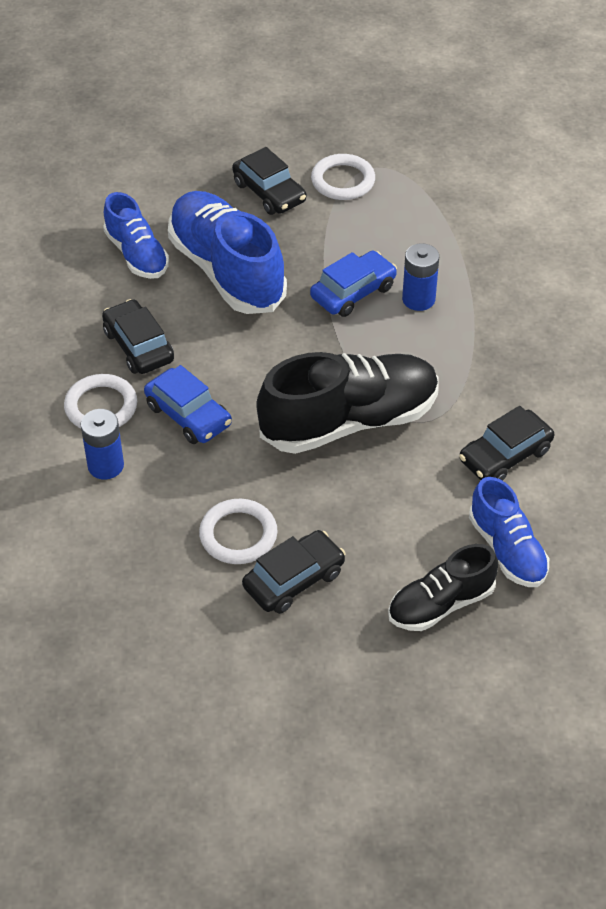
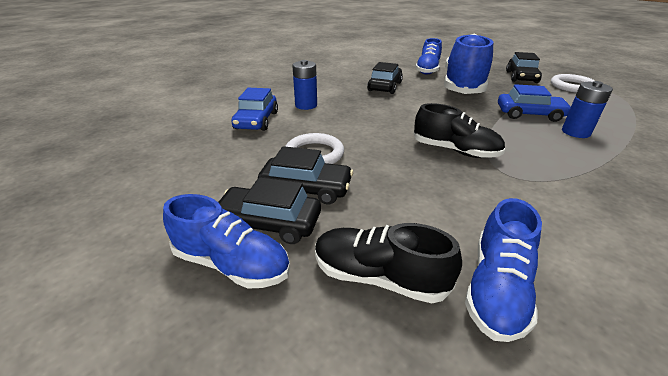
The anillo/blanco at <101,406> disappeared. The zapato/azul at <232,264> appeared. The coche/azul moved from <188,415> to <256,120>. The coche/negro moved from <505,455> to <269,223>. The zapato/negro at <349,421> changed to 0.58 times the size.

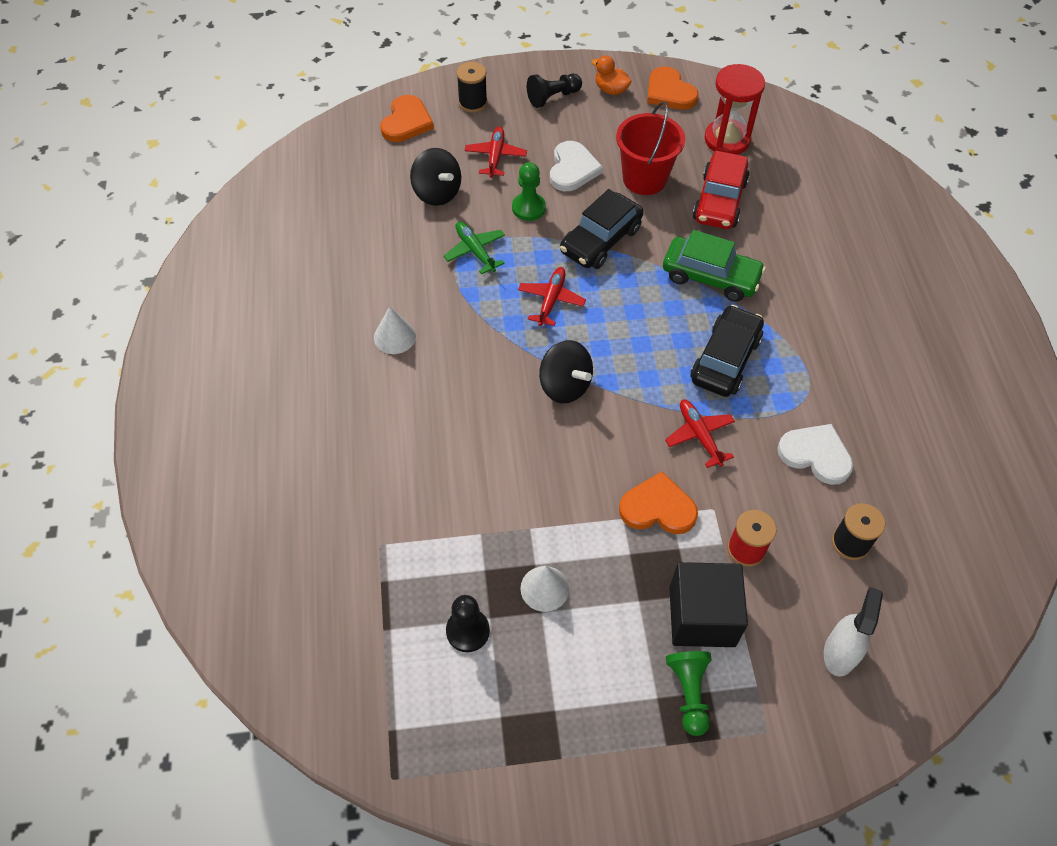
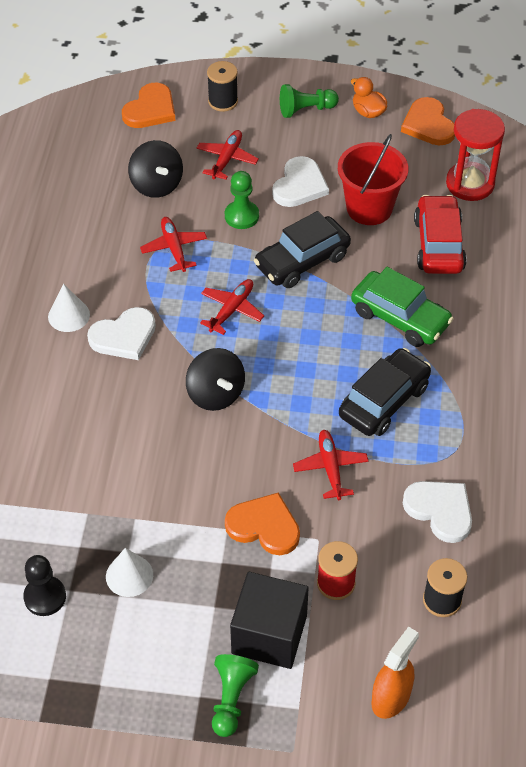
The corazón/blanco at <124,336> appeared. The avión/verde at <475,251> became the avión/rojo at <174,248>. The peón/negro at <553,97> became the peón/verde at <306,110>. The pulverizador/blanco at <840,652> became the pulverizador/naranja at <391,697>. The coche/rojo at <719,201> turned 150 degrees clockwise.

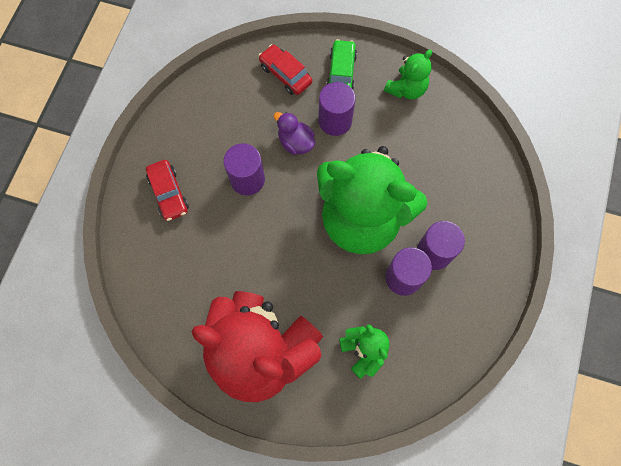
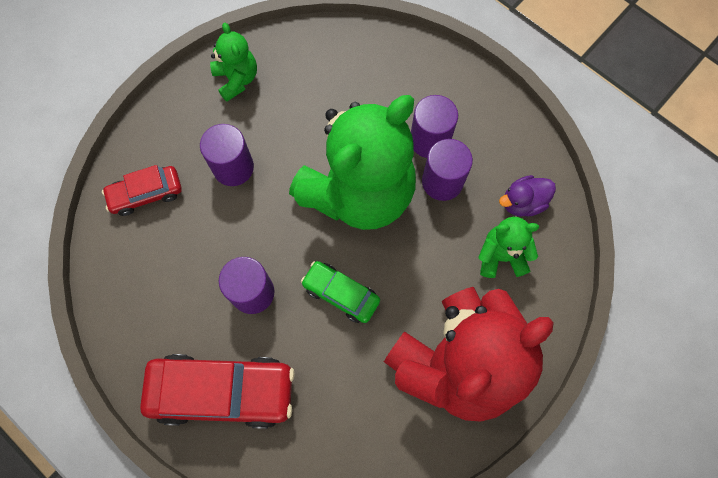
The pato/morado moved from <295,142> to <522,202>. The coche/verde moved from <341,72> to <341,294>. The coche/rojo at <169,193> changed to 1.78 times the size.

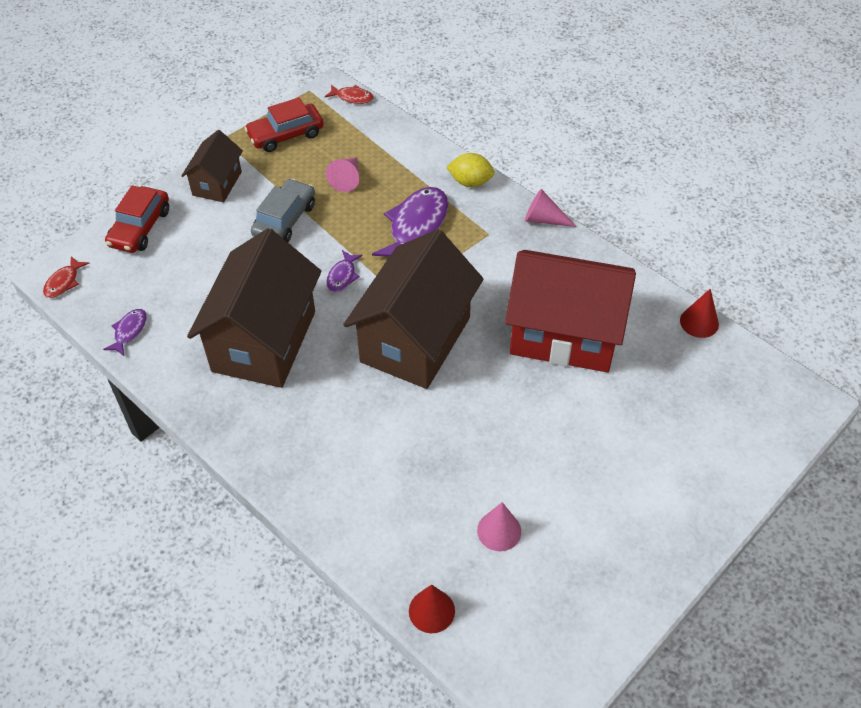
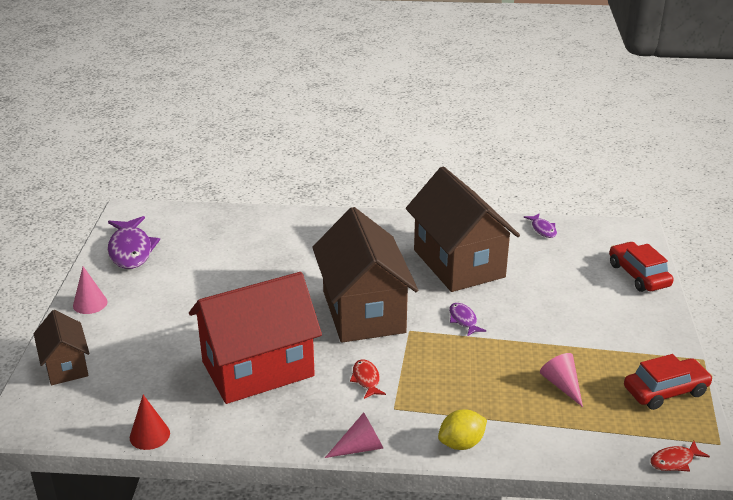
The coche/gris at <285,220> disappeared. The cono/rojo at <431,611> disappeared. The pez/rojo moved from <64,282> to <366,379>. The casa/marrón moved from <217,183> to <66,366>. The pez/morado moved from <416,226> to <131,250>. The cono/rosa moved from <499,531> to <90,303>. The coche/rojo at <286,135> turned 45 degrees clockwise.

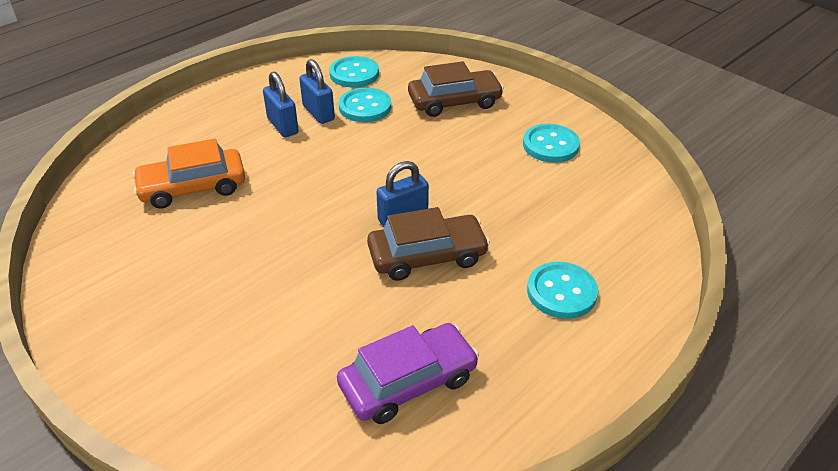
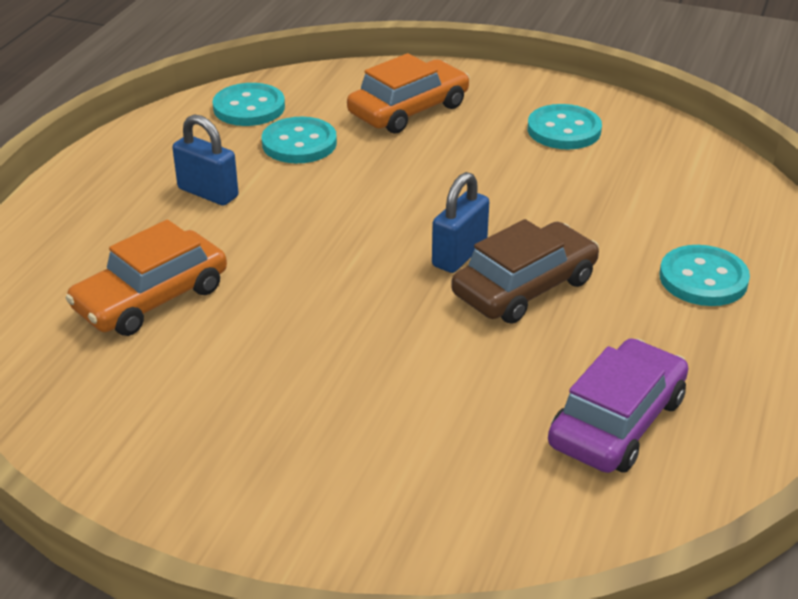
The candado/azul at <318,113> disappeared. The coche/marrón at <454,102> became the coche/naranja at <409,110>.

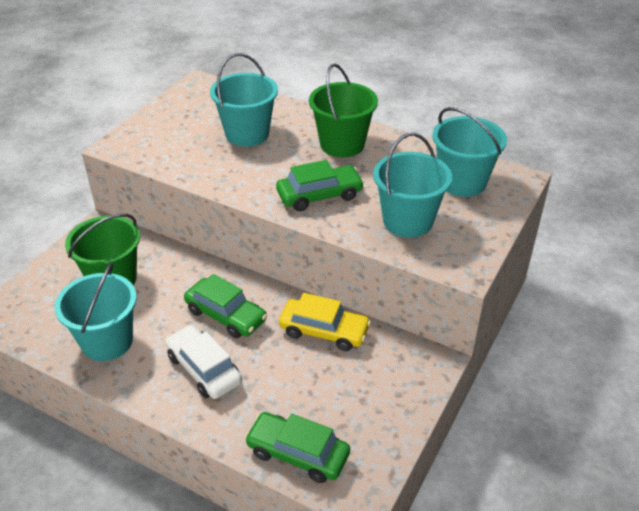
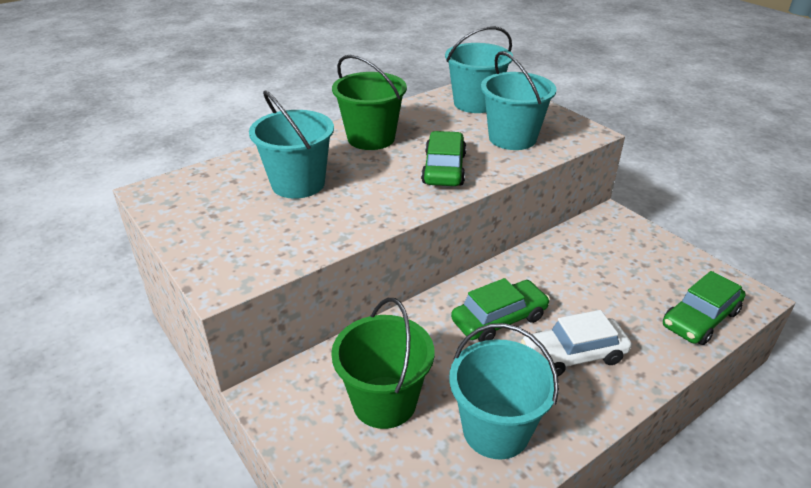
The coche/amarillo at <324,331> disappeared.

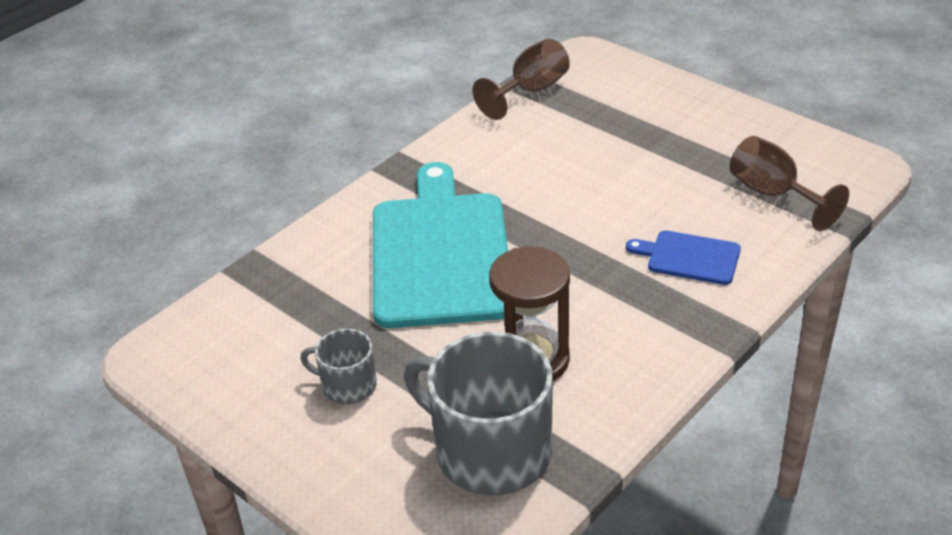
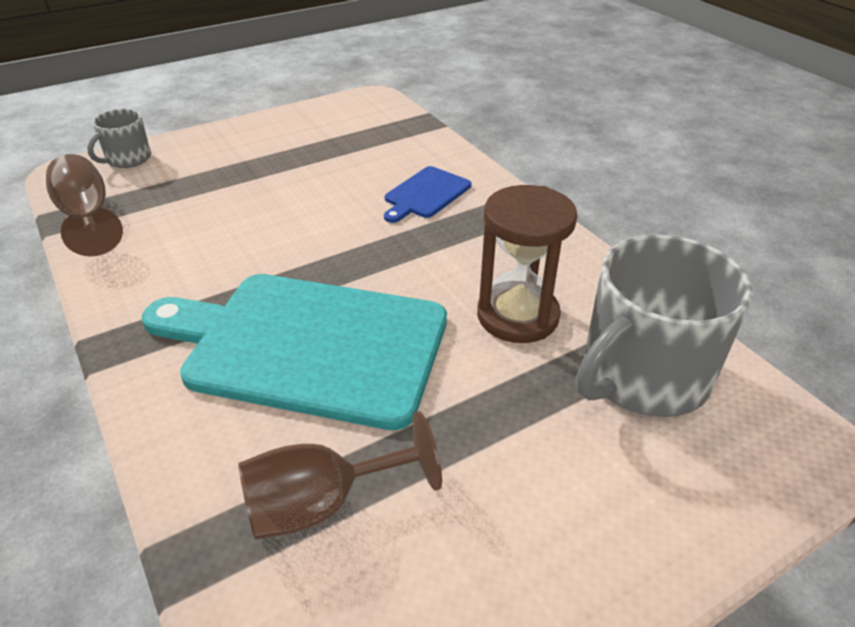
The taza/gris moved from <347,385> to <127,159>. The copa/marrón moved from <773,194> to <321,504>.

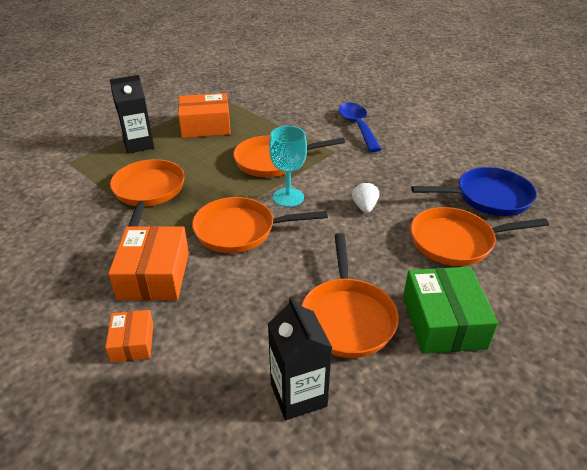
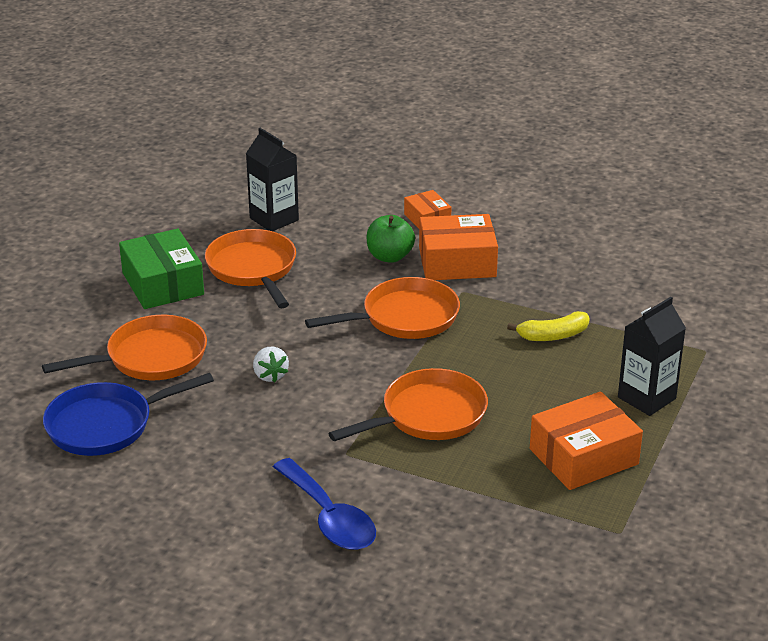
The copa/turquesa at <288,197> disappeared. The manzana/verde at <389,256> appeared. The sartén/naranja at <148,192> was replaced by the plátano/amarillo at <553,335>. The caja/naranja at <154,275> turned 75 degrees counterclockwise.

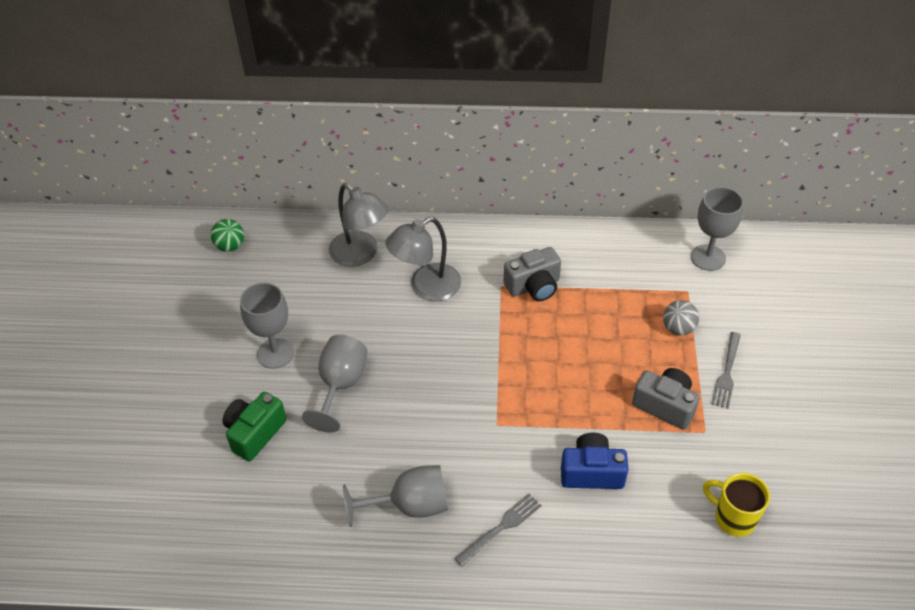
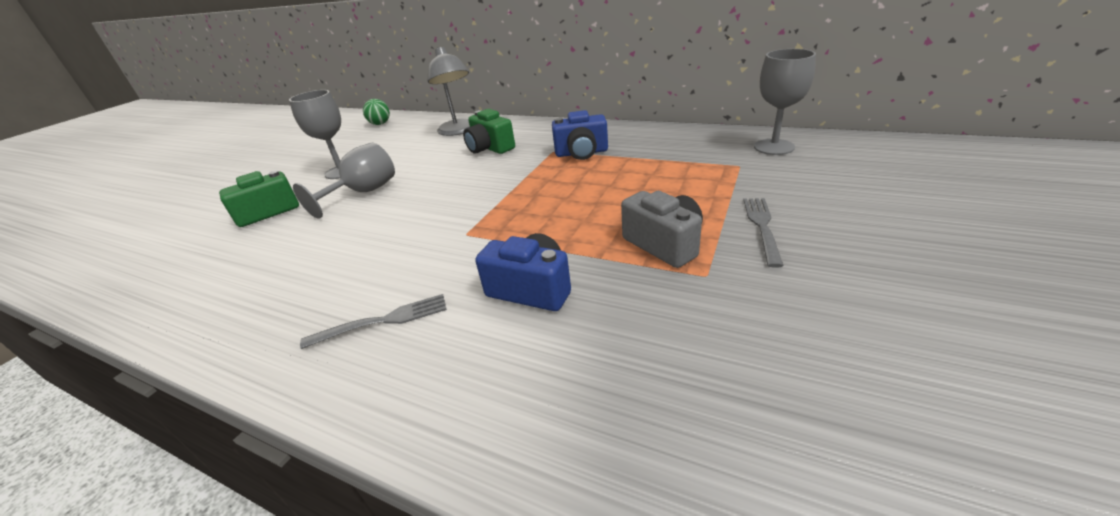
The copa/gris at <409,505> disappeared. The pelota/gris at <678,328> disappeared. The taza/amarillo at <733,518> disappeared. The lámpara/gris at <426,287> was replaced by the cámara/verde at <490,148>. The cámara/gris at <534,286> became the cámara/azul at <581,153>. The tenedor/gris at <727,372> turned 150 degrees clockwise.

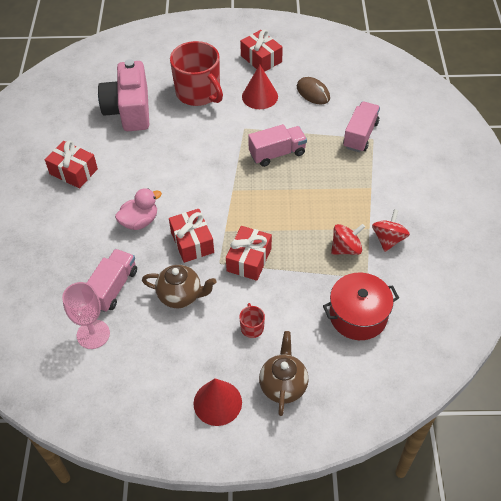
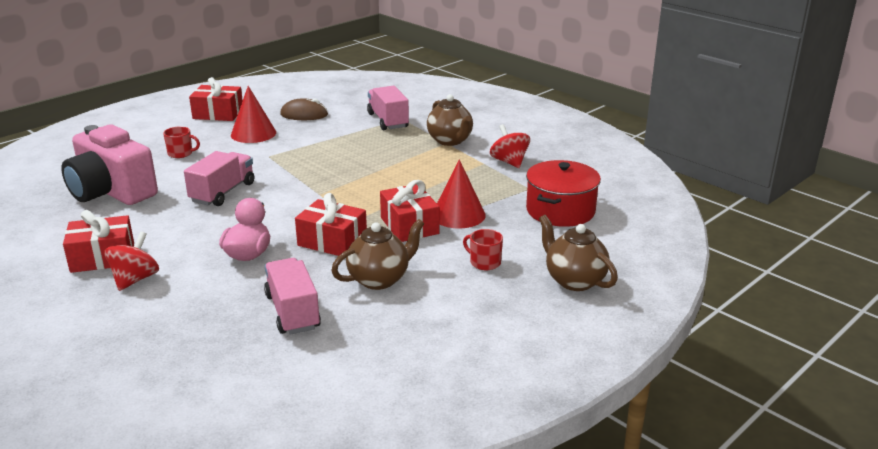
The copa/rosa at <93,334> disappeared. The tetera/marrón at <450,141> appeared. The cono/rojo moved from <217,402> to <458,215>. The camión/rosa moved from <277,153> to <223,192>. The peonza/rojo moved from <346,248> to <135,279>. The taza/rojo at <198,93> changed to 0.41 times the size.

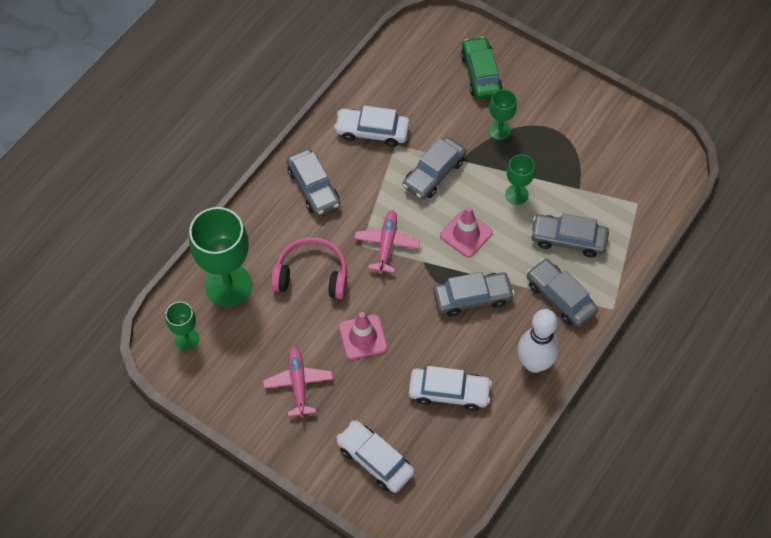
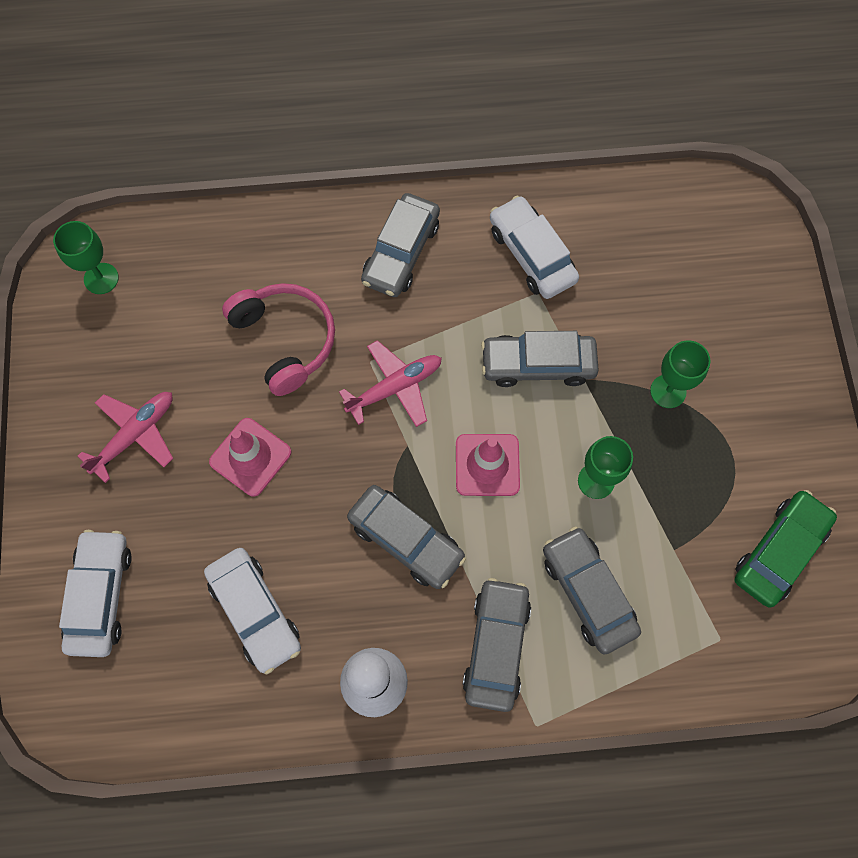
The copa/verde at <228,285> disappeared. The coche/verde moved from <481,74> to <779,551>.

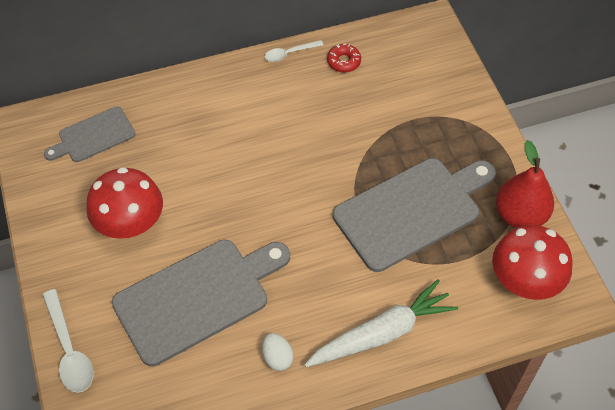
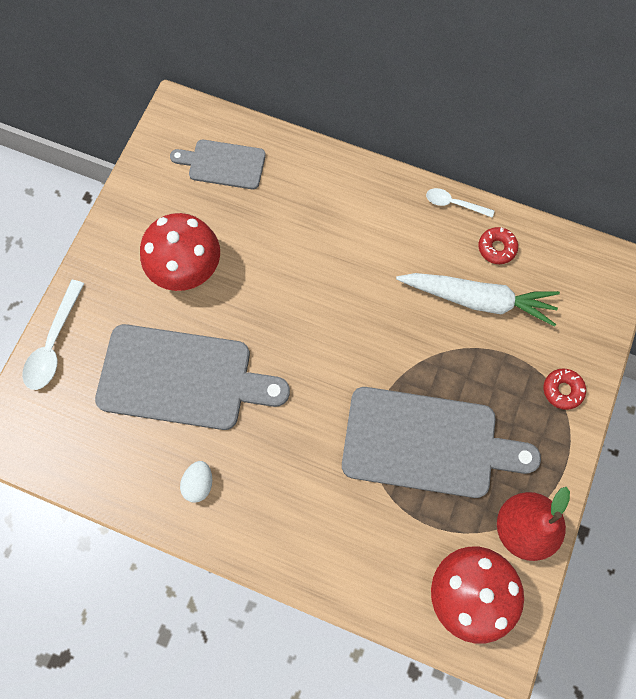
The rosquilla/rojo at <562,390> appeared. The zanahoria/blanco moved from <382,333> to <478,300>.

